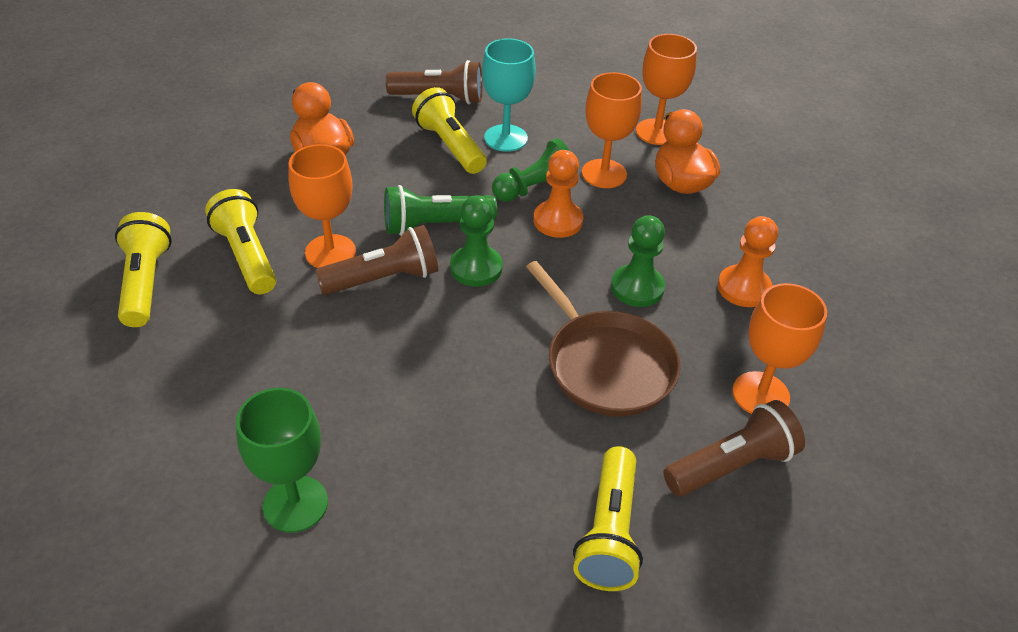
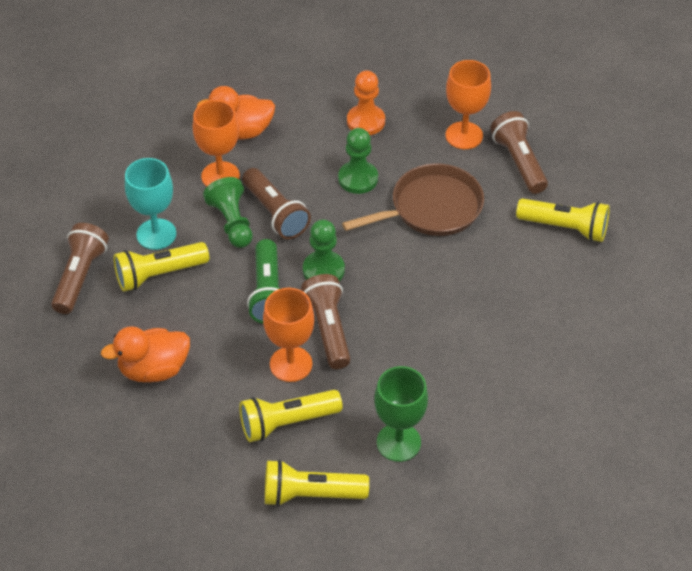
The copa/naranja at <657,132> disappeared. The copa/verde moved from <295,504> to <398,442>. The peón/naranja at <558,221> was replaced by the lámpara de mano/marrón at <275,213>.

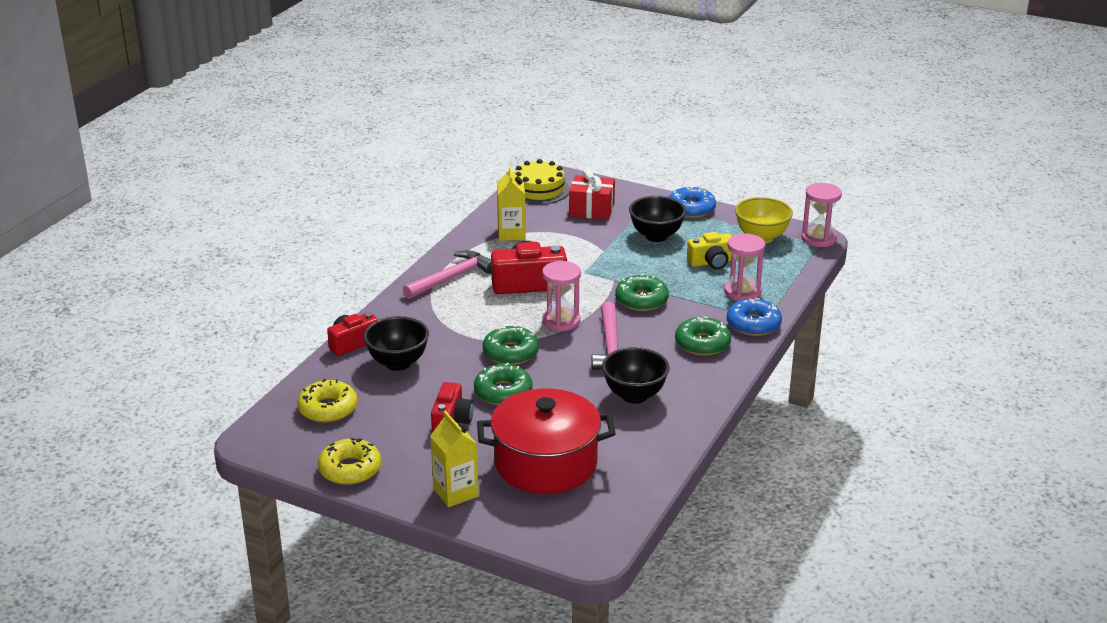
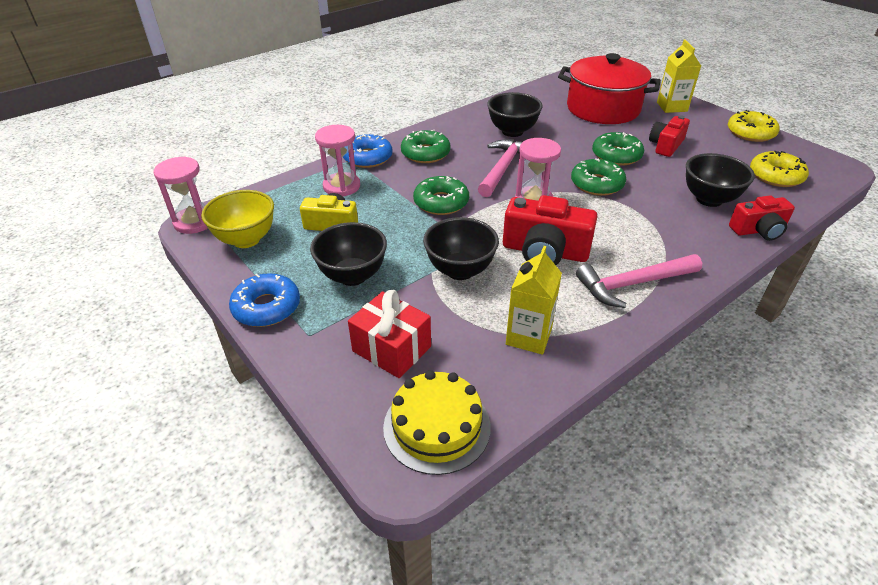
The cuenco/negro at <460,270> appeared.

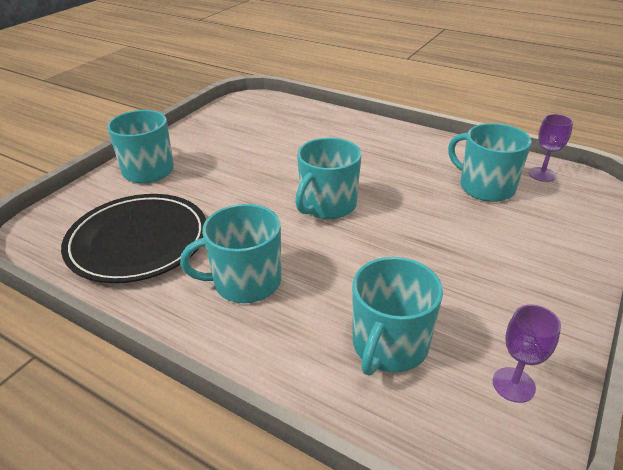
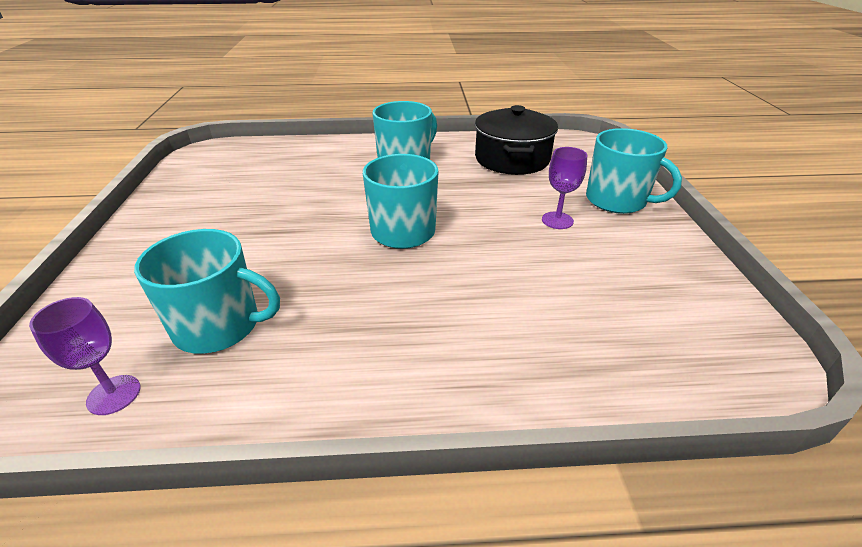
The taza/turquesa at <389,345> disappeared. The copa/morado moved from <513,385> to <557,220>. The plato/negro at <138,241> was replaced by the olla/negro at <512,159>.

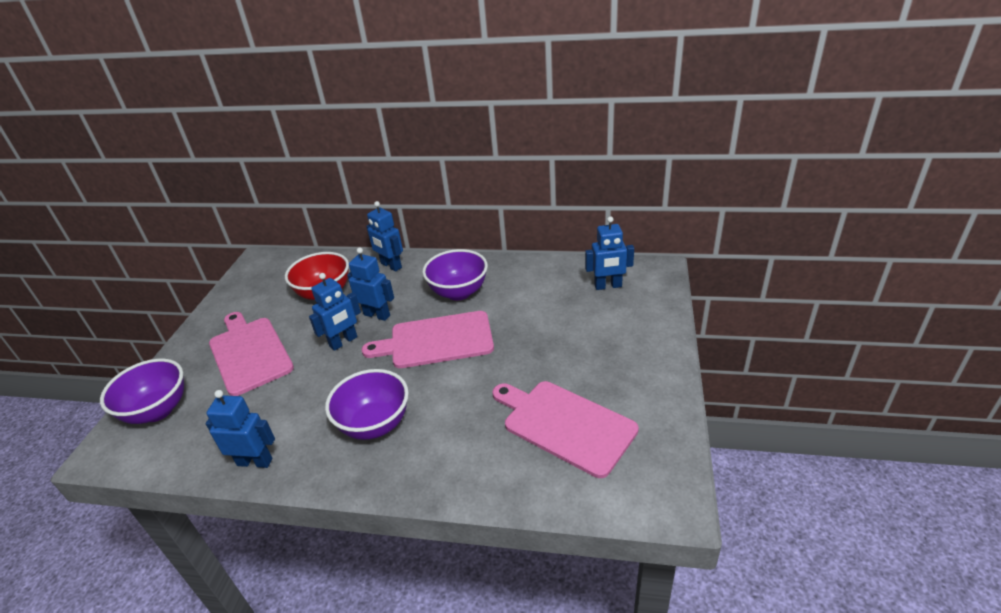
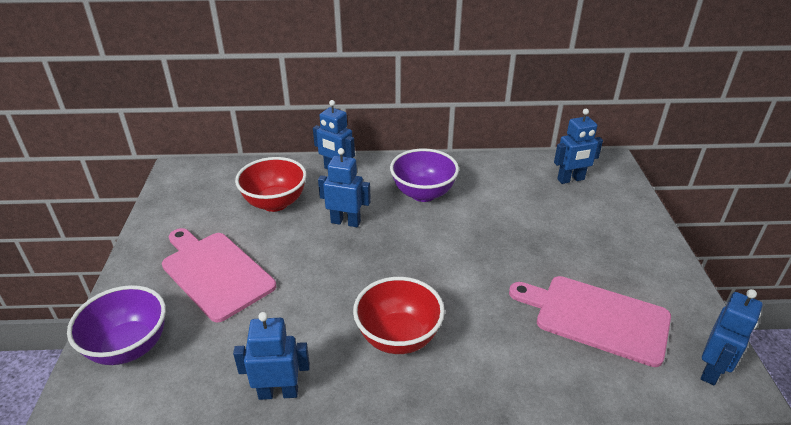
The tabla de cortar/rosa at <436,340> disappeared. The robot/azul moved from <343,342> to <712,370>. The cuenco/morado at <375,424> became the cuenco/rojo at <398,337>.

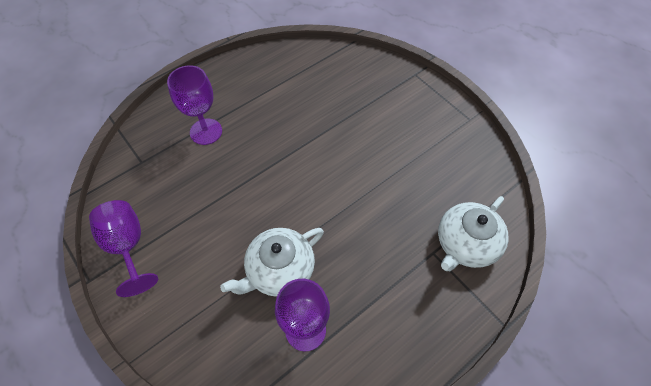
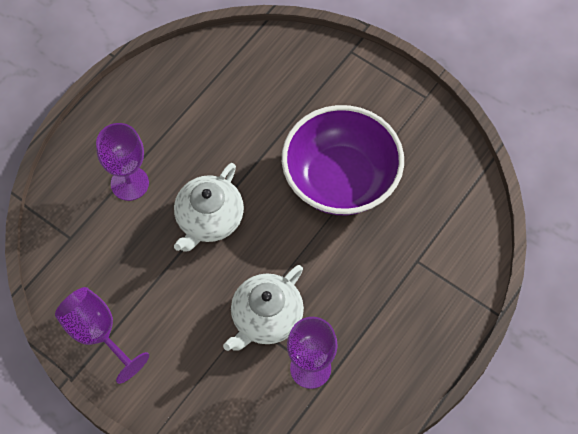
The cuenco/morado at <340,179> appeared. The tetera/blanco moved from <465,244> to <209,219>.

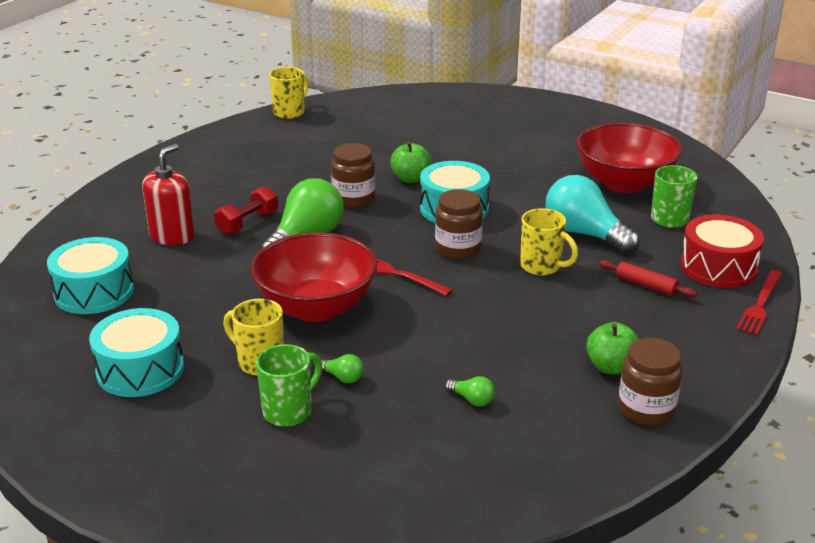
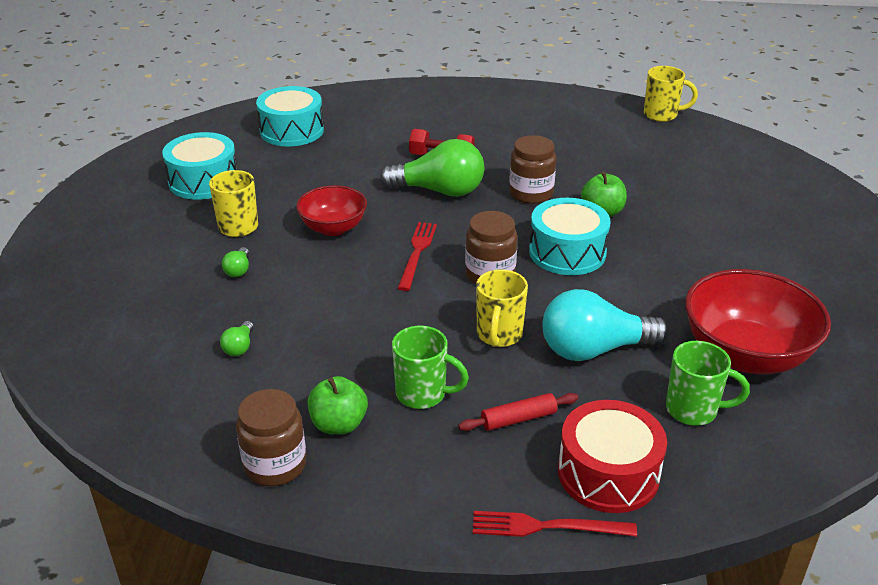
The dispensador de jabón/rojo at <172,236> disappeared. The taza/verde moved from <289,411> to <423,394>. The bombilla/turquesa at <584,234> turned 120 degrees counterclockwise. The rodillo/rojo at <646,285> turned 60 degrees clockwise. The cuenco/rojo at <316,308> changed to 0.60 times the size.

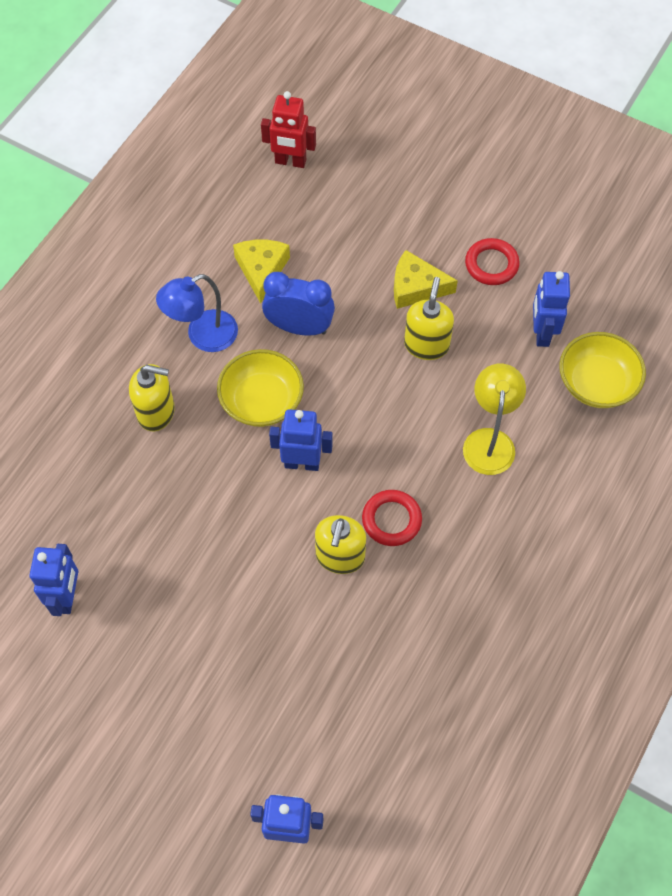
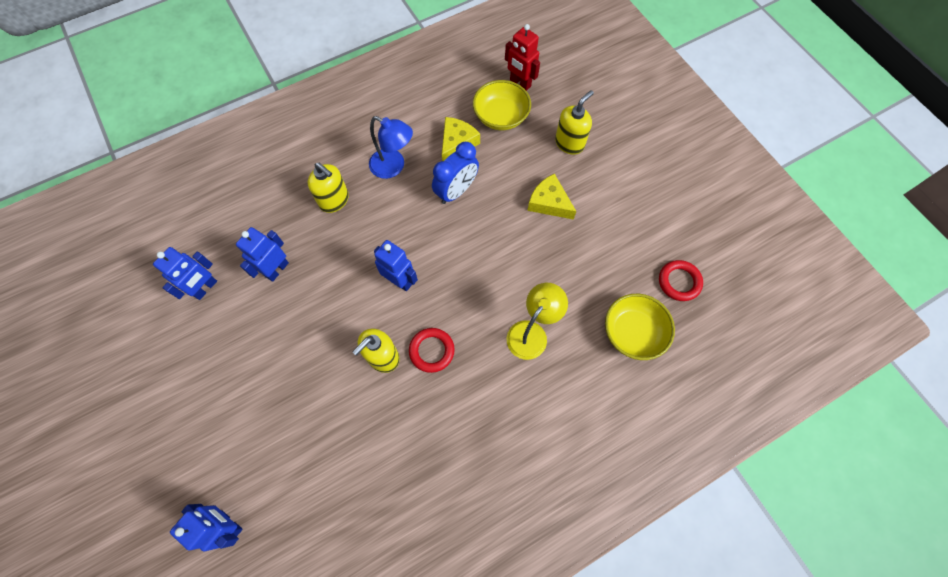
The cuenco/amarillo moved from <262,401> to <500,117>. The dispensador de jabón/amarillo moved from <426,345> to <569,143>. The anillo/rojo moved from <491,264> to <679,282>. The robot/azul moved from <541,333> to <277,269>. The lámpara/azul at <203,336> turned 150 degrees counterclockwise. The despertador/azul at <299,327> turned 90 degrees clockwise.

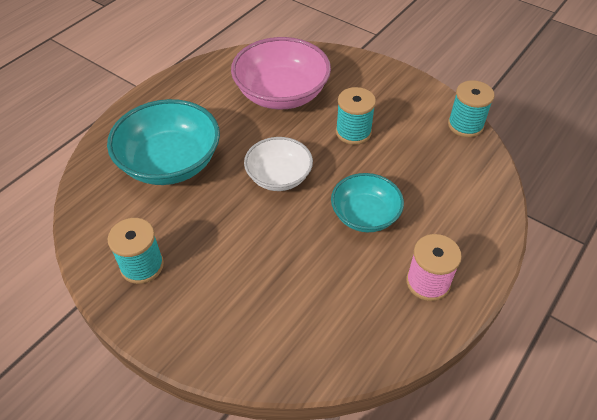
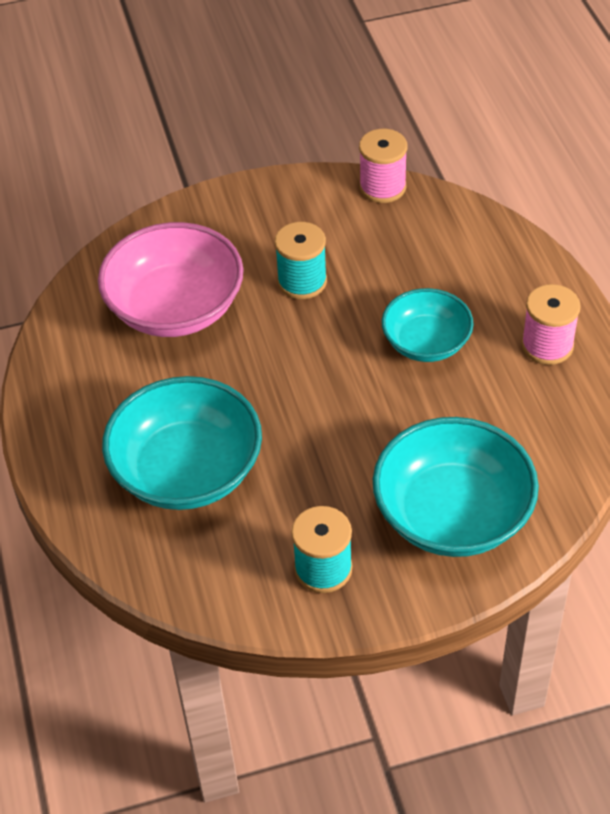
The cuenco/blanco at <279,177> disappeared. The cuenco/turquesa at <452,514> appeared. The carrete/turquesa at <465,125> became the carrete/rosa at <382,187>.

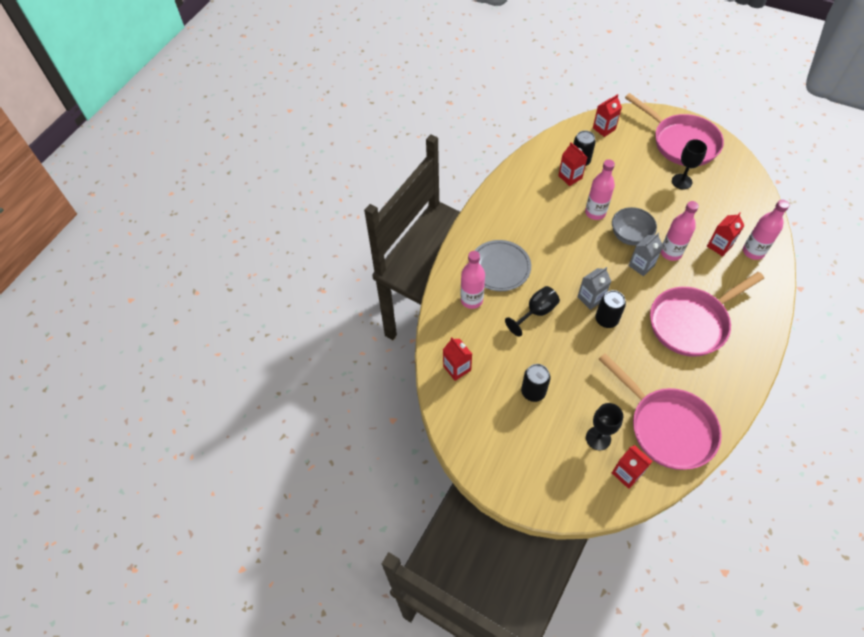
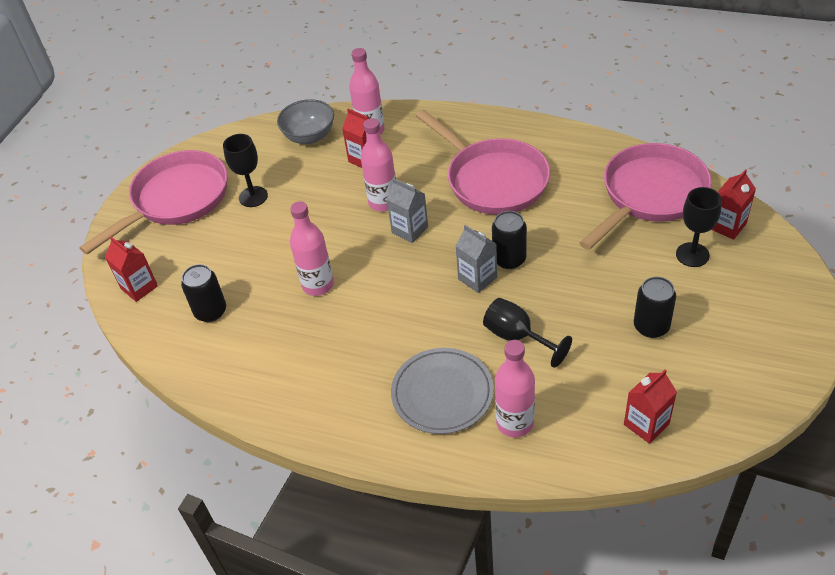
The cartón de leche/rojo at <570,177> disappeared. The cuenco/gris moved from <630,236> to <309,136>.

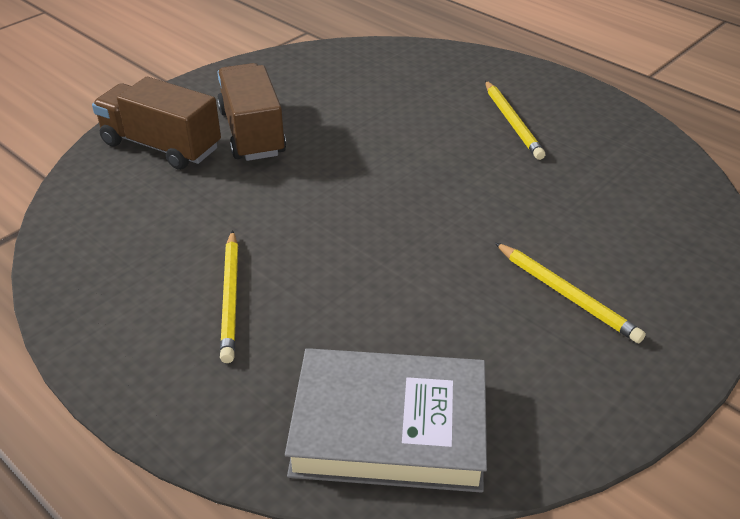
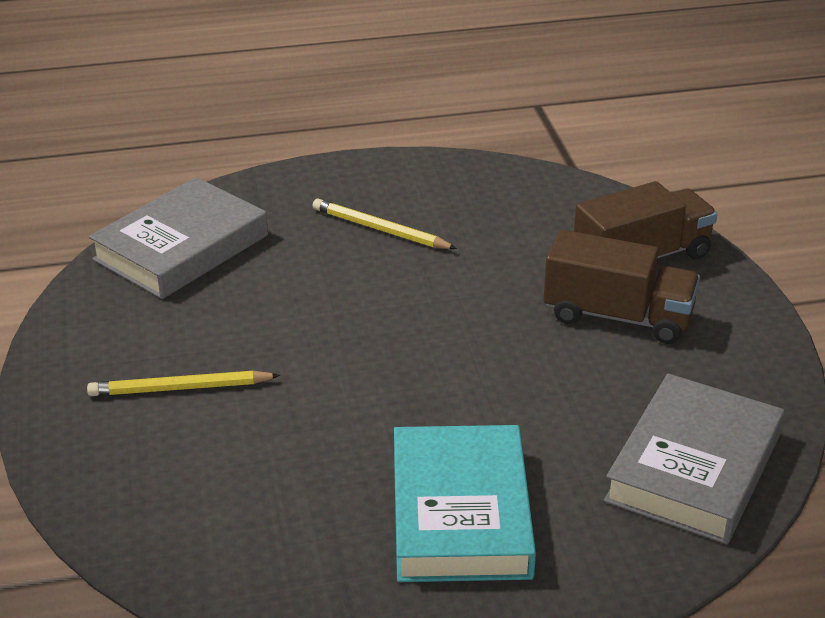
The libro/gris at <694,468> appeared. The lápiz/amarillo at <512,122> was replaced by the libro/turquesa at <461,513>.

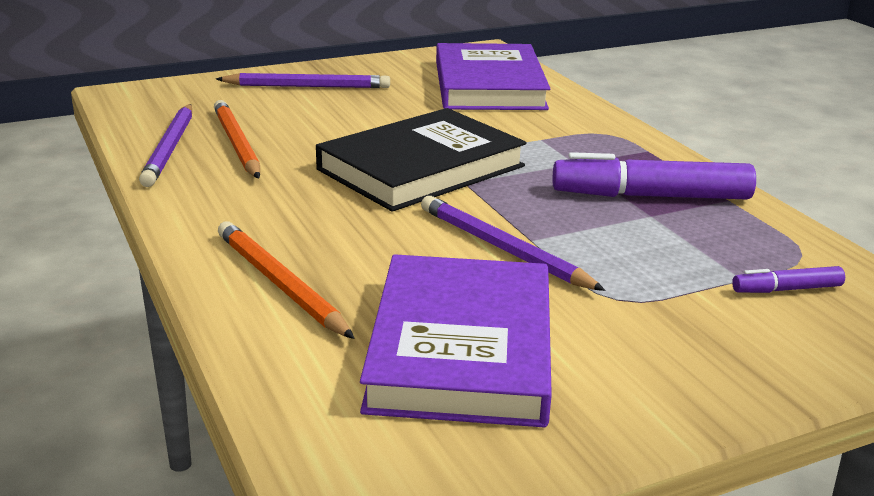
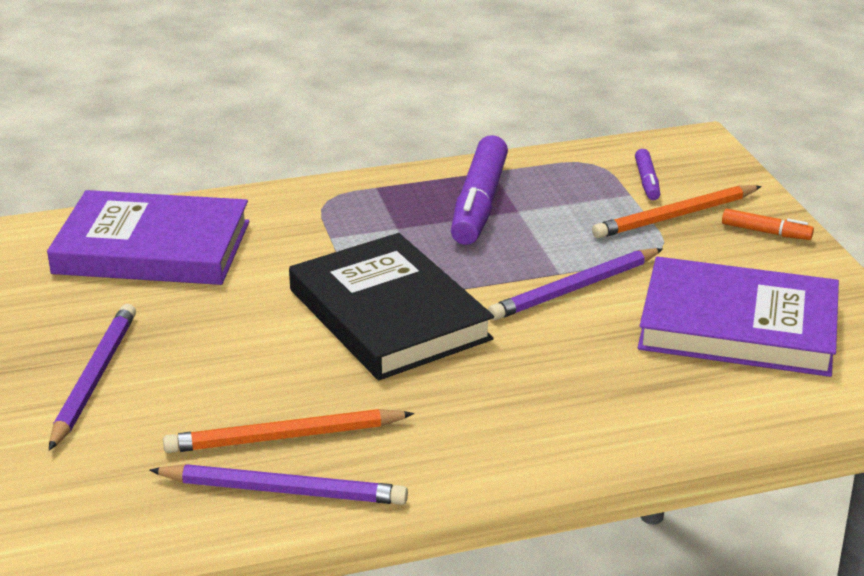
The rotulador/naranja at <766,232> appeared. The lápiz/naranja moved from <280,284> to <675,216>.

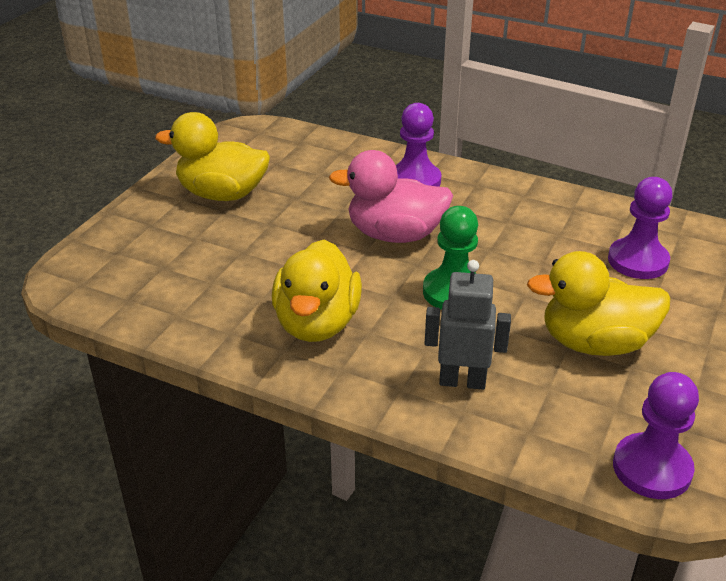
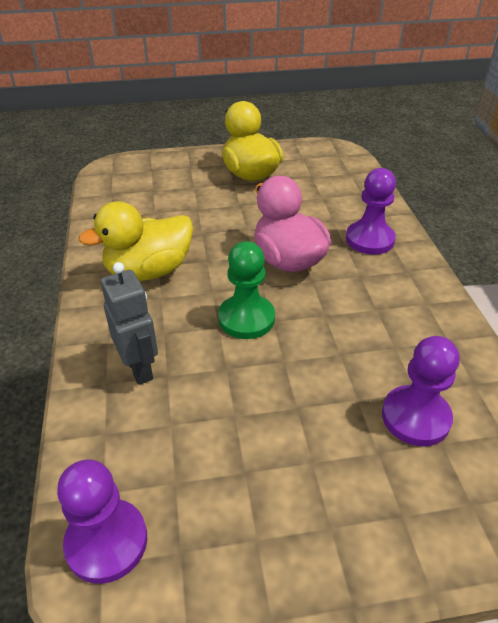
The pato/amarillo at <594,343> disappeared.

